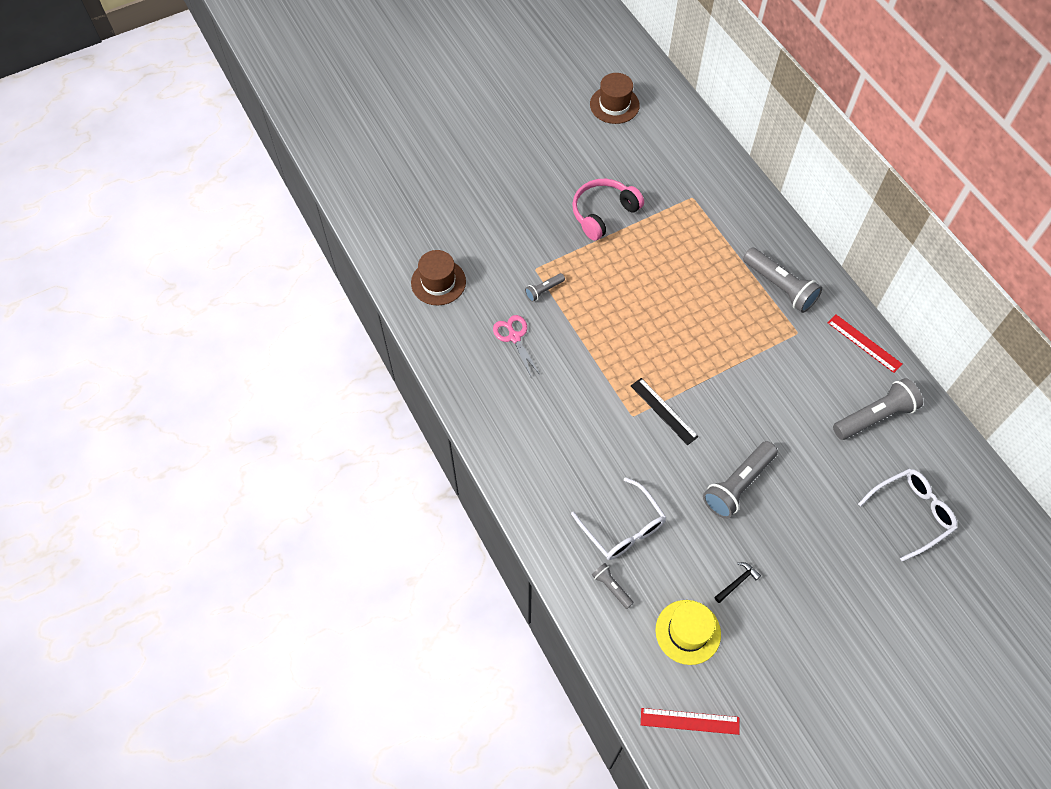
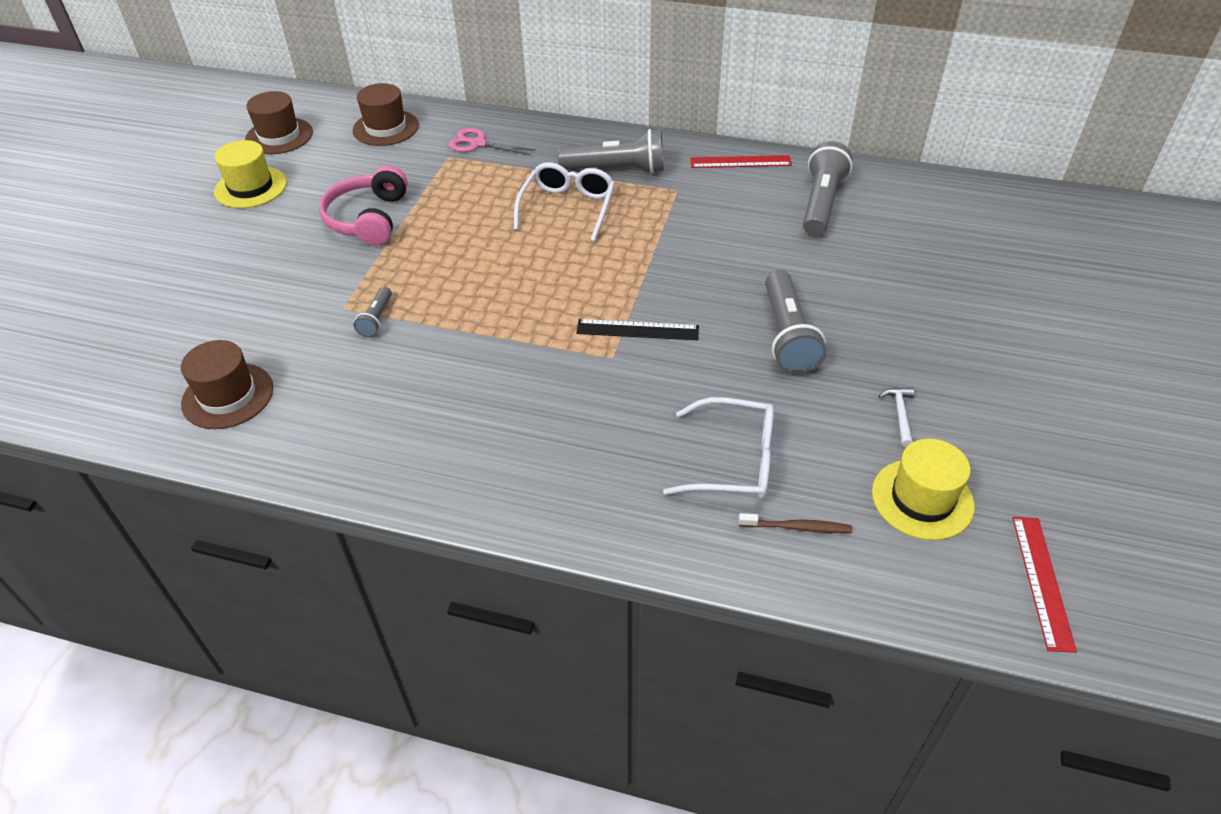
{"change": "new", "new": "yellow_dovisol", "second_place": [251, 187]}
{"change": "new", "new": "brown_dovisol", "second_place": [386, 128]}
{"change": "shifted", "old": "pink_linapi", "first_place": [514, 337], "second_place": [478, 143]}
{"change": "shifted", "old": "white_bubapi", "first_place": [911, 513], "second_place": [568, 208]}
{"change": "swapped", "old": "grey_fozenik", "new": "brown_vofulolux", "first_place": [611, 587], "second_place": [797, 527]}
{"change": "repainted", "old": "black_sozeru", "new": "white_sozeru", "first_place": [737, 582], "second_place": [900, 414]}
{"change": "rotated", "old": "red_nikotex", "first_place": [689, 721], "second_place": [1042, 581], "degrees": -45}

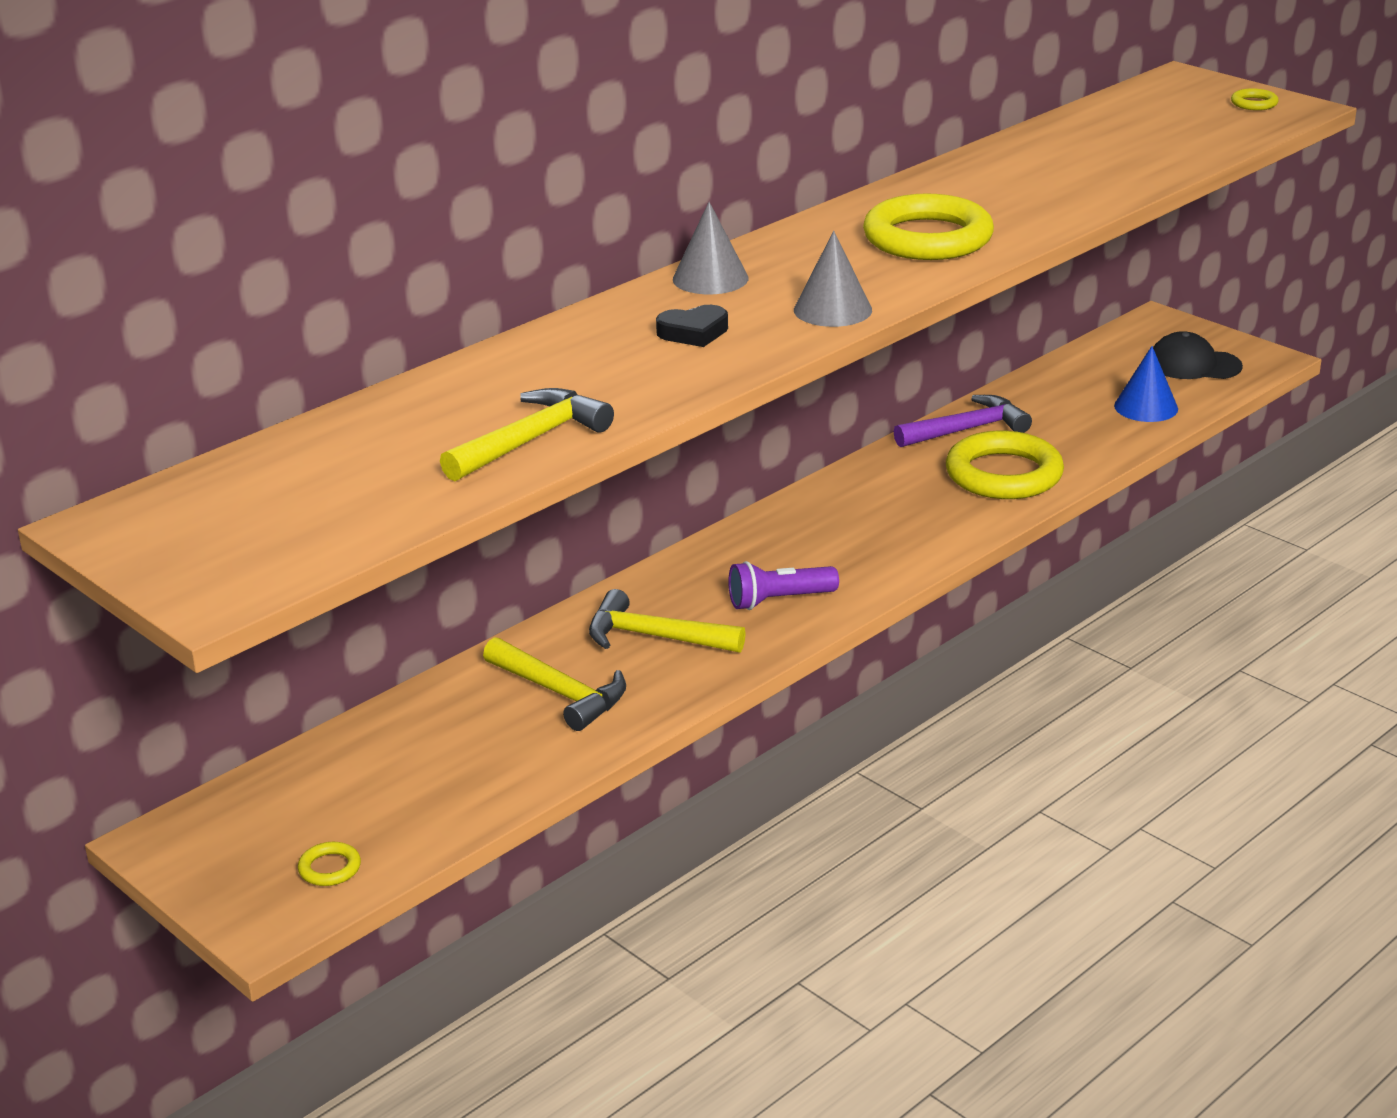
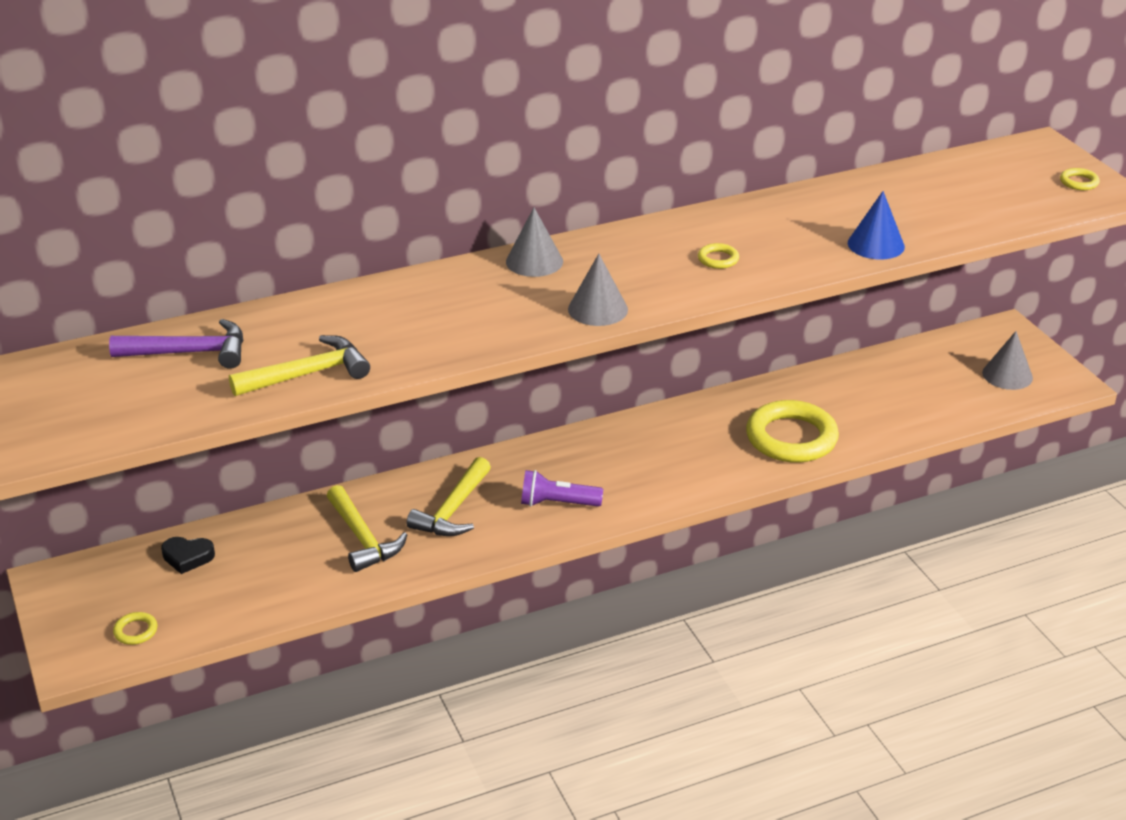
{"change": "shifted", "old": "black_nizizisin", "first_place": [693, 332], "second_place": [187, 557]}
{"change": "shifted", "old": "purple_sozeru", "first_place": [967, 429], "second_place": [190, 353]}
{"change": "shifted", "old": "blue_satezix", "first_place": [1146, 407], "second_place": [876, 244]}
{"change": "swapped", "old": "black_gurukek", "new": "grey_satezix", "first_place": [1194, 364], "second_place": [1007, 375]}
{"change": "rotated", "old": "yellow_sozeru", "first_place": [654, 637], "second_place": [453, 510], "degrees": -105}
{"change": "scaled", "old": "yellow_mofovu", "first_place": [927, 238], "second_place": [718, 259], "factor": 0.41}

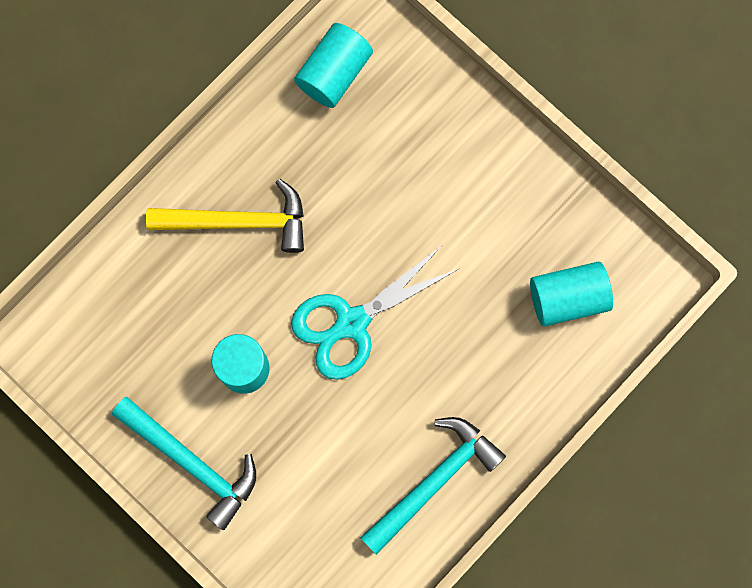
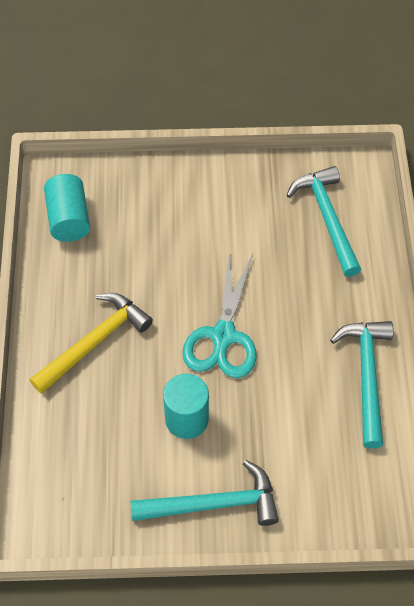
{"change": "swapped", "old": "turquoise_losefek", "new": "turquoise_sozeru", "first_place": [567, 298], "second_place": [327, 218]}

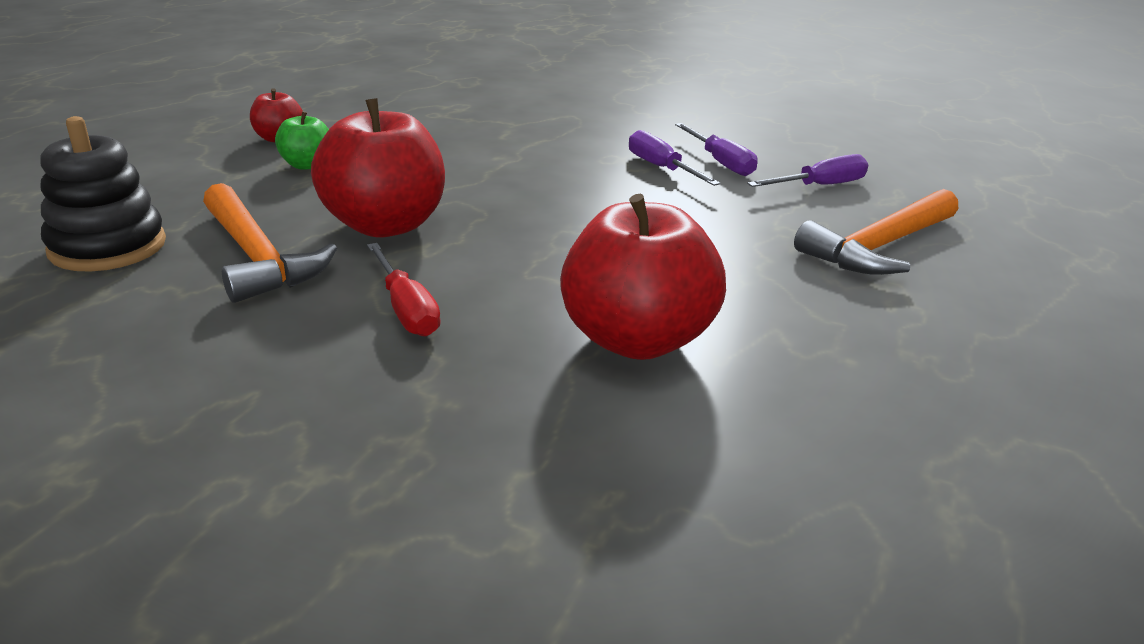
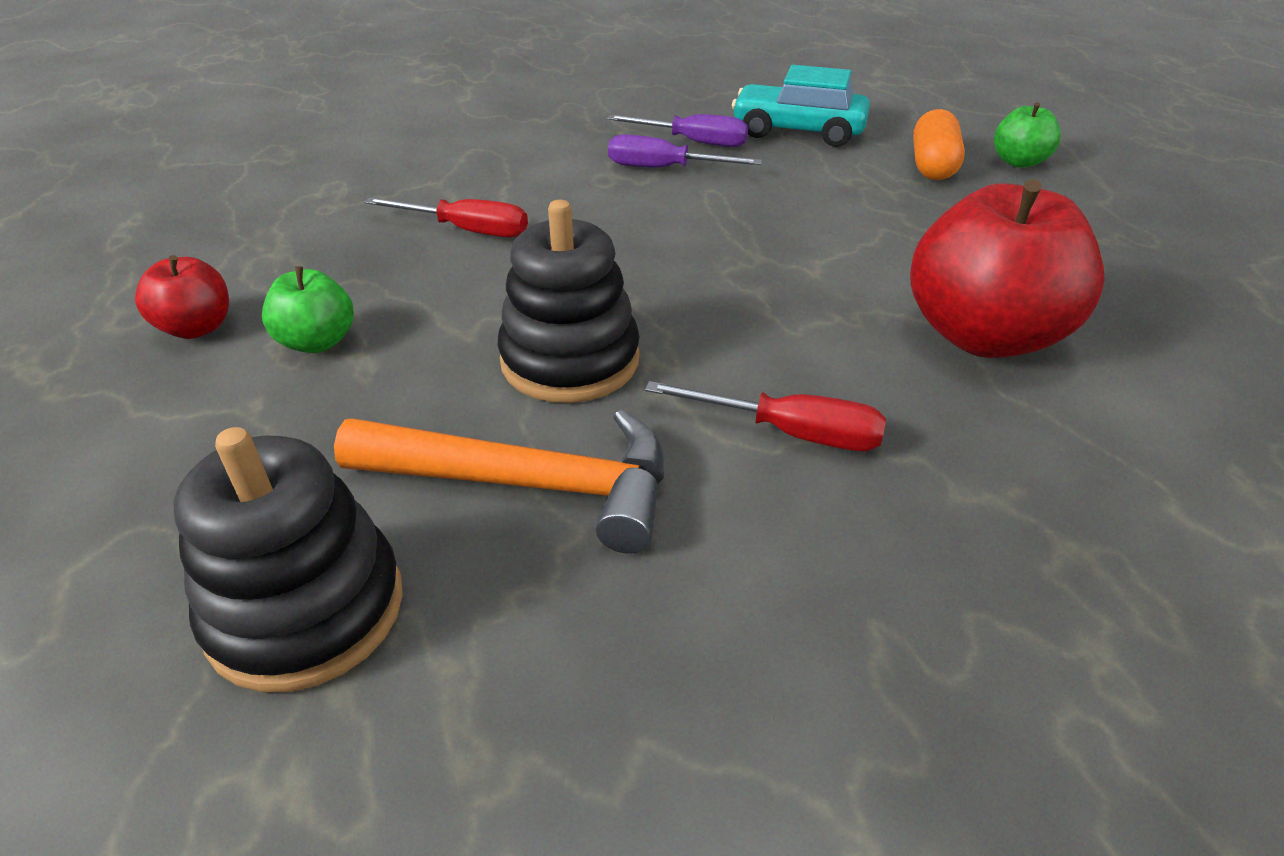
{"change": "new", "new": "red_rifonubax", "second_place": [467, 230]}
{"change": "new", "new": "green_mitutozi", "second_place": [1018, 162]}
{"change": "swapped", "old": "red_mitutozi", "new": "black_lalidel", "first_place": [385, 225], "second_place": [570, 360]}
{"change": "swapped", "old": "purple_rifonubax", "new": "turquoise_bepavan", "first_place": [820, 186], "second_place": [798, 131]}
{"change": "swapped", "old": "orange_sozeru", "new": "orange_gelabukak", "first_place": [879, 247], "second_place": [932, 166]}

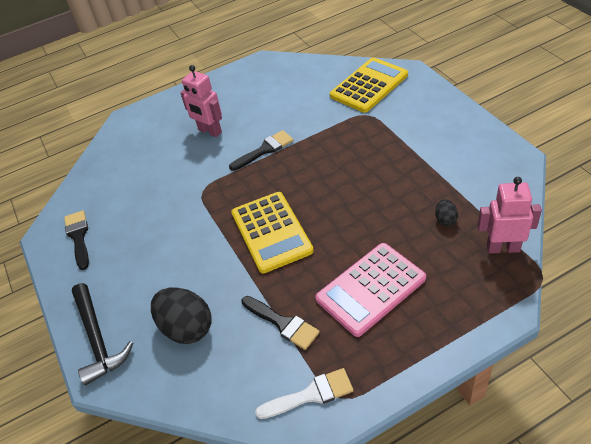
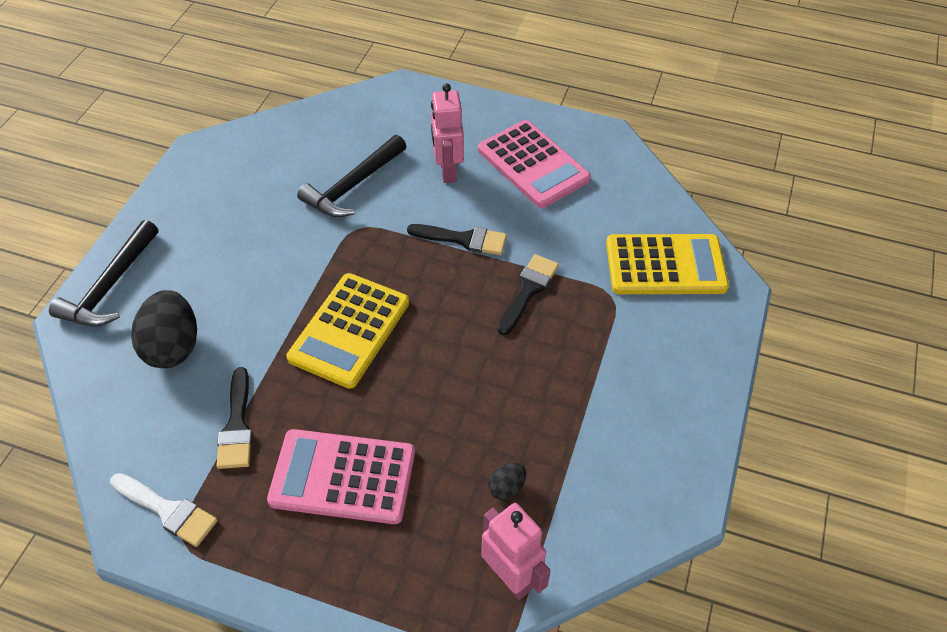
{"change": "new", "new": "black_sozeru", "second_place": [353, 186]}
{"change": "new", "new": "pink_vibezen", "second_place": [533, 164]}
{"change": "shifted", "old": "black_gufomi", "first_place": [78, 237], "second_place": [528, 291]}

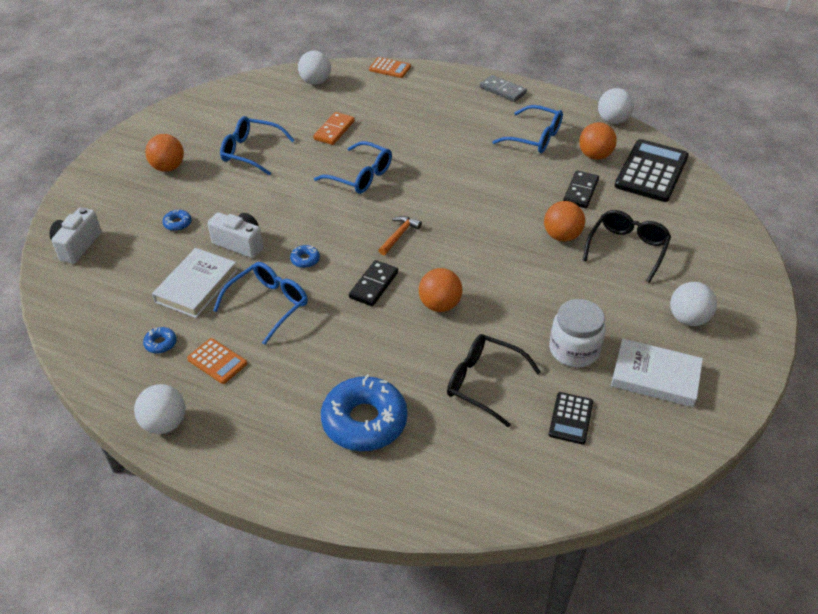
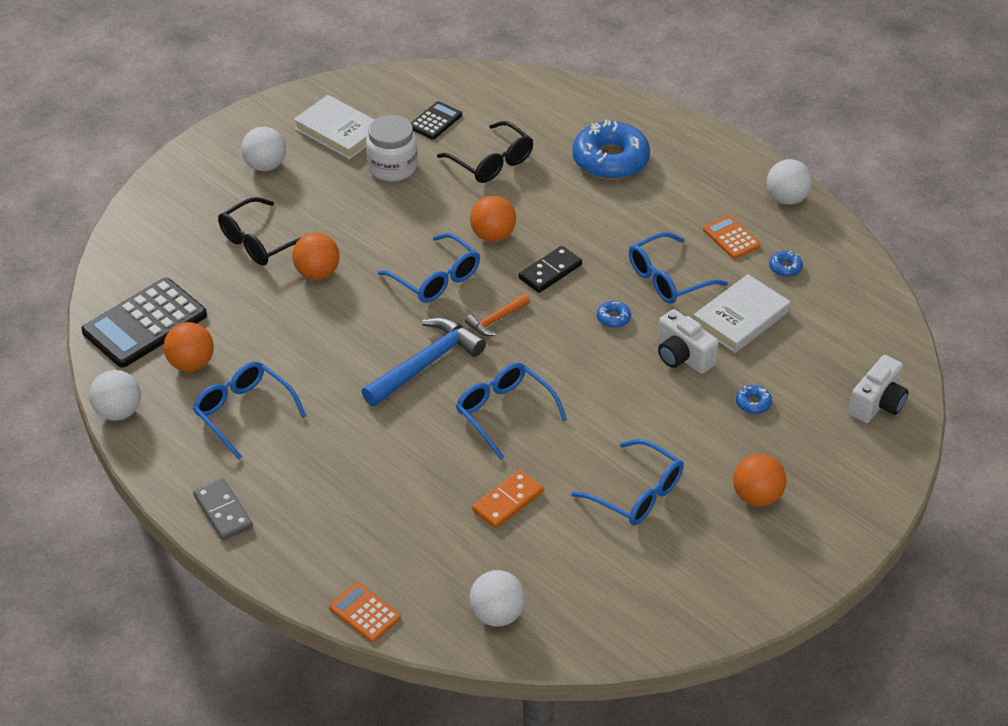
{"change": "gone", "old": "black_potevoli", "first_place": [580, 191]}
{"change": "new", "new": "blue_sozeru", "second_place": [426, 363]}
{"change": "new", "new": "blue_bubapi", "second_place": [436, 279]}

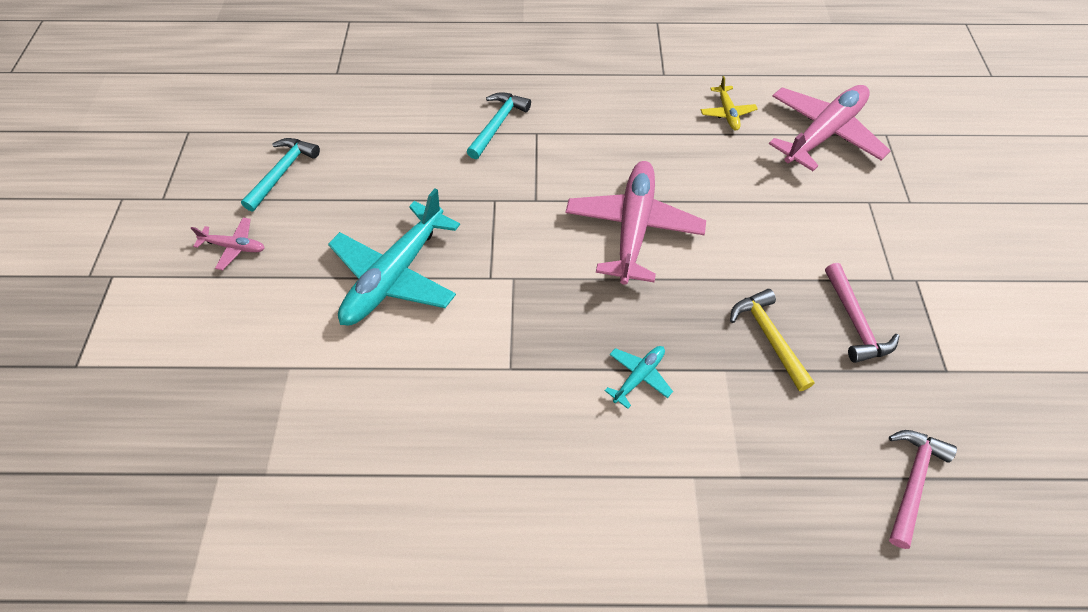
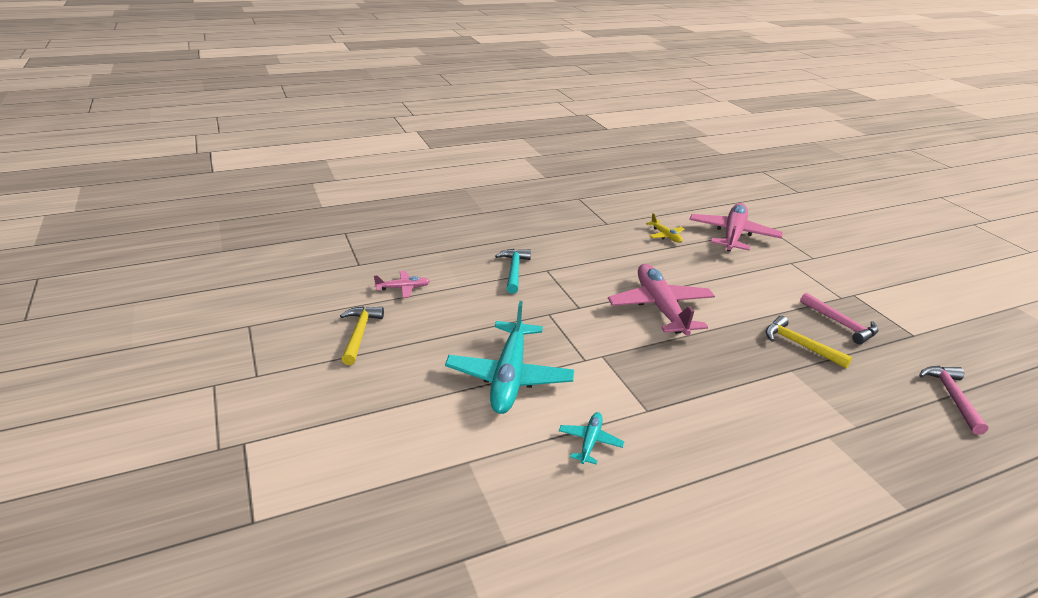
{"change": "shifted", "old": "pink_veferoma", "first_place": [234, 247], "second_place": [403, 288]}
{"change": "shifted", "old": "turquoise_veferoma", "first_place": [638, 377], "second_place": [590, 442]}
{"change": "repainted", "old": "turquoise_sozeru", "new": "yellow_sozeru", "first_place": [282, 172], "second_place": [359, 334]}

